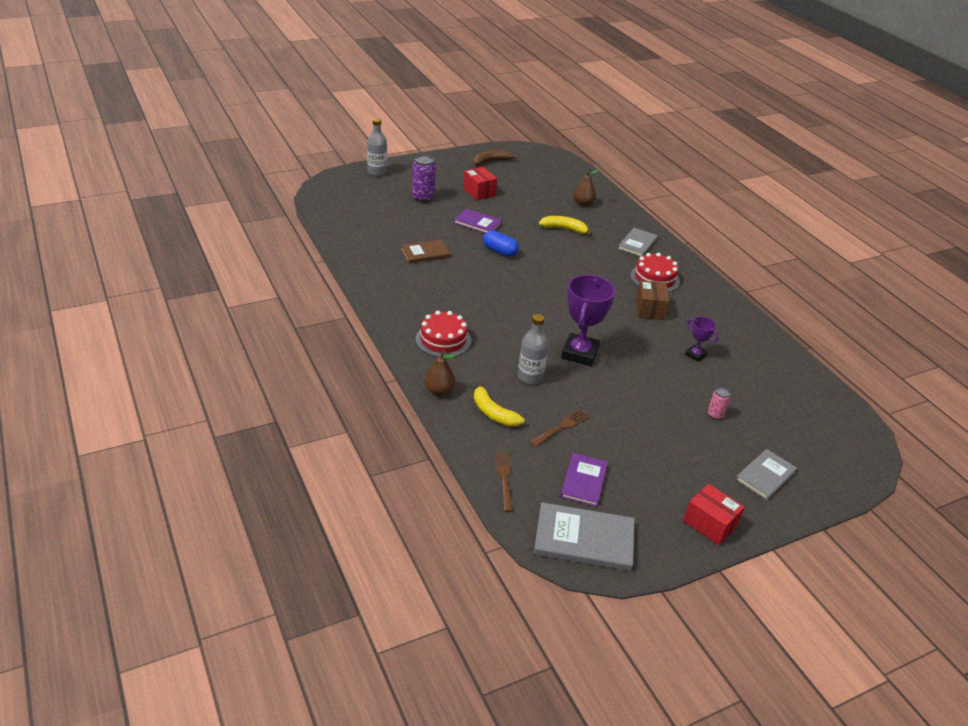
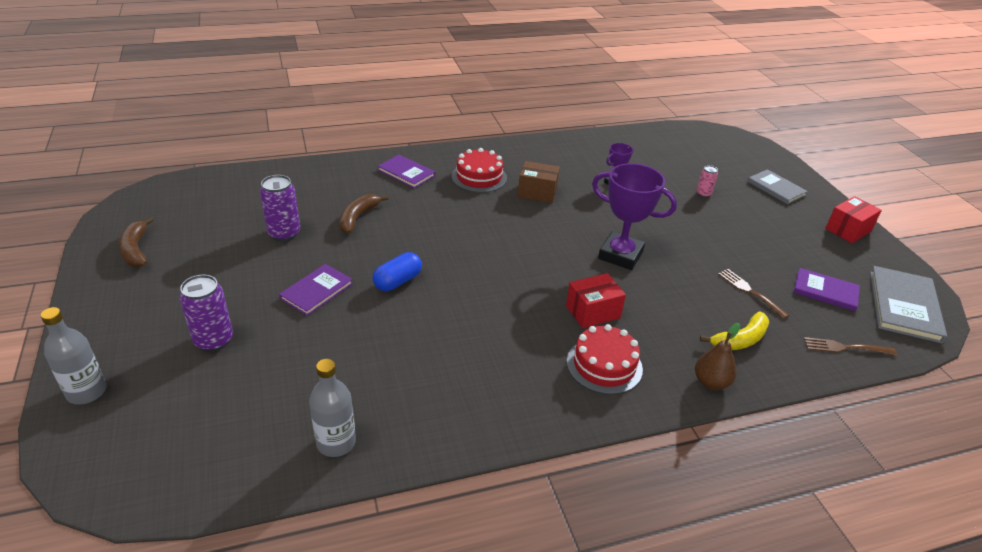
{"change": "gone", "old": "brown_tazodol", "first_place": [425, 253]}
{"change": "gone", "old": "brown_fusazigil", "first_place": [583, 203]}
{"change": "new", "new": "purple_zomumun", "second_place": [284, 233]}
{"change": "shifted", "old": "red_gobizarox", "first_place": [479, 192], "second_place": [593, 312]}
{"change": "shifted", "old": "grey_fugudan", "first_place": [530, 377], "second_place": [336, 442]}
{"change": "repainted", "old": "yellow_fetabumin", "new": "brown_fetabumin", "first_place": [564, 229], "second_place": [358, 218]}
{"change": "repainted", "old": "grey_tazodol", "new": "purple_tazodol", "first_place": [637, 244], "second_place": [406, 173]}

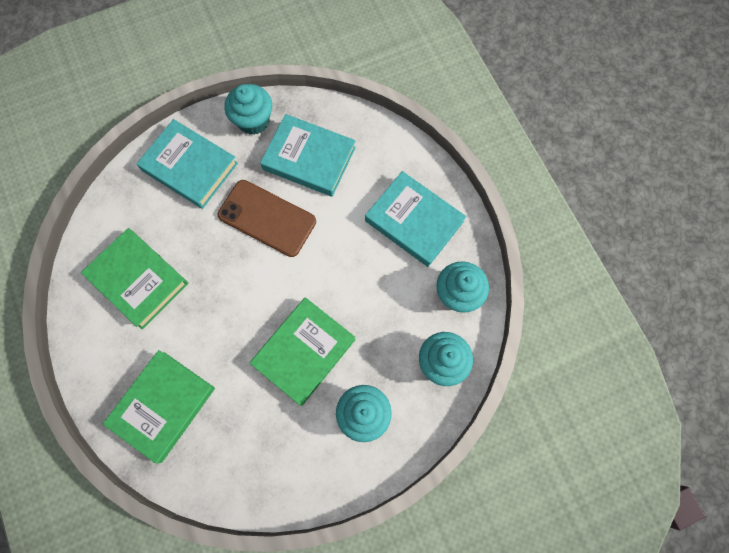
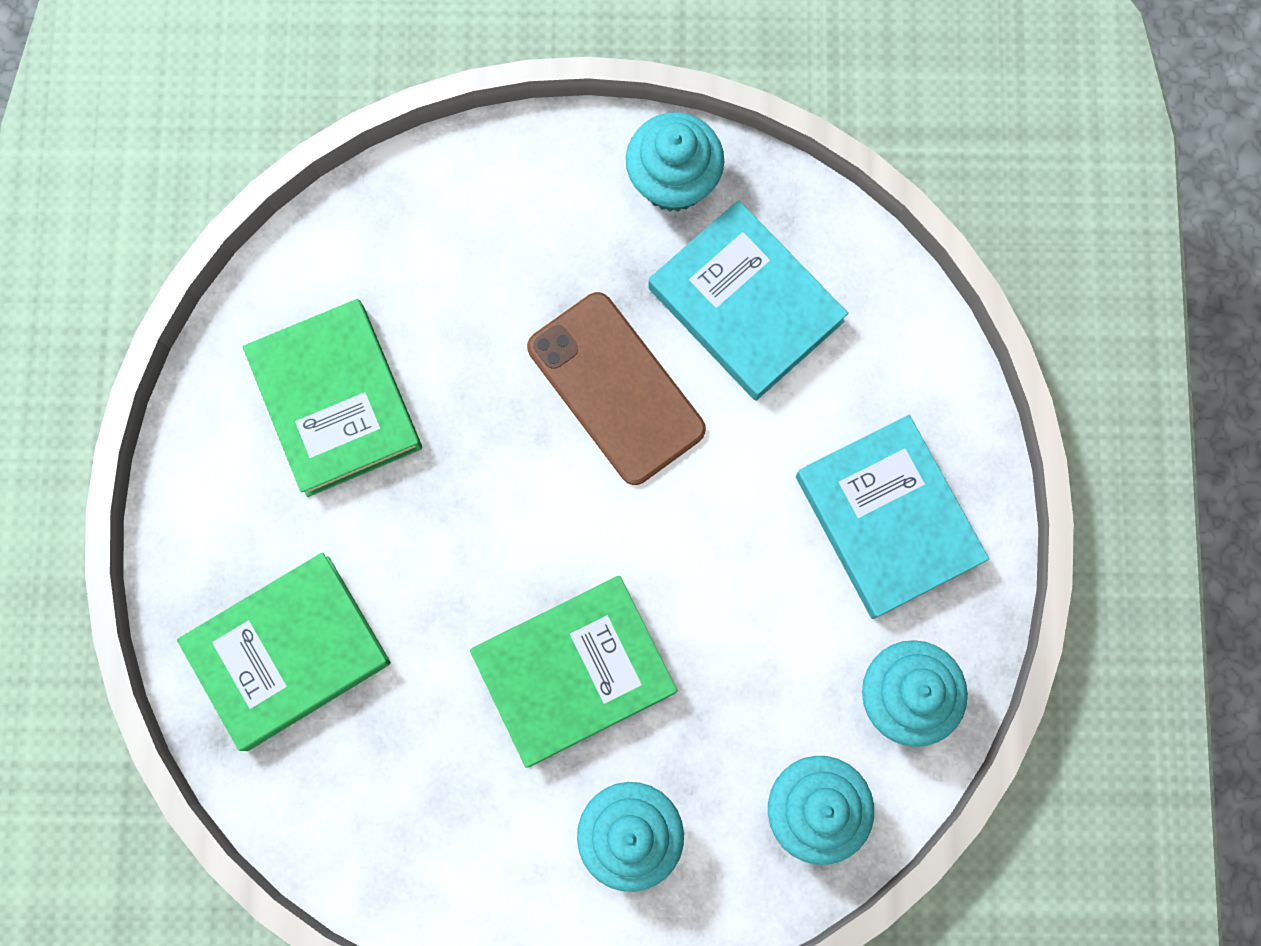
{"change": "gone", "old": "turquoise_tazodol", "first_place": [190, 166]}

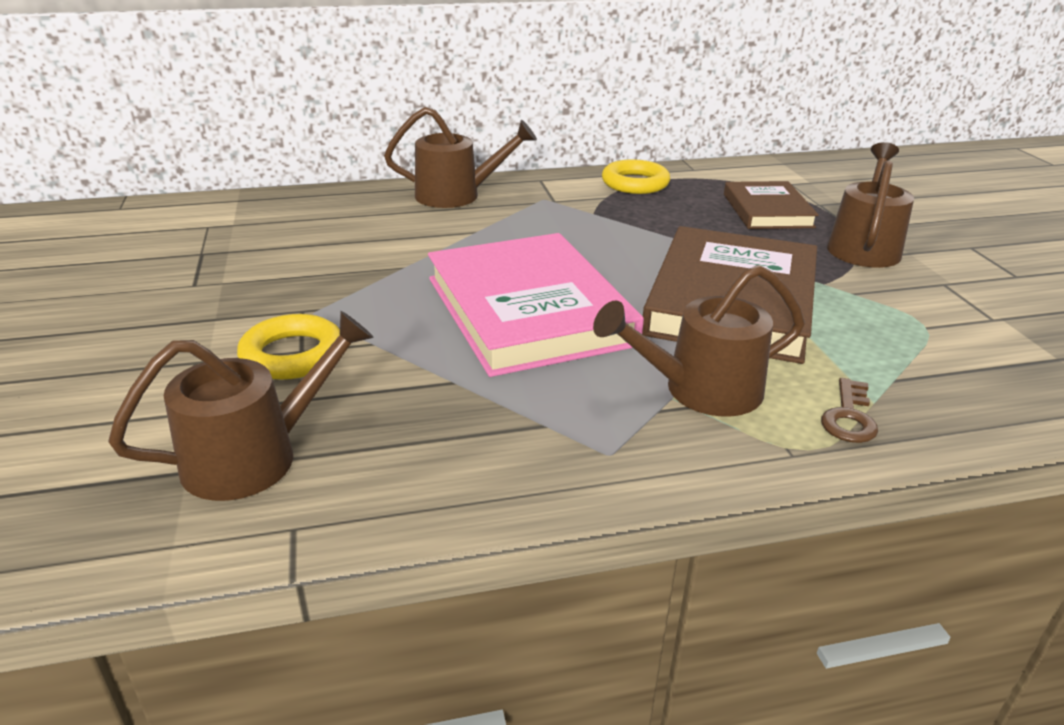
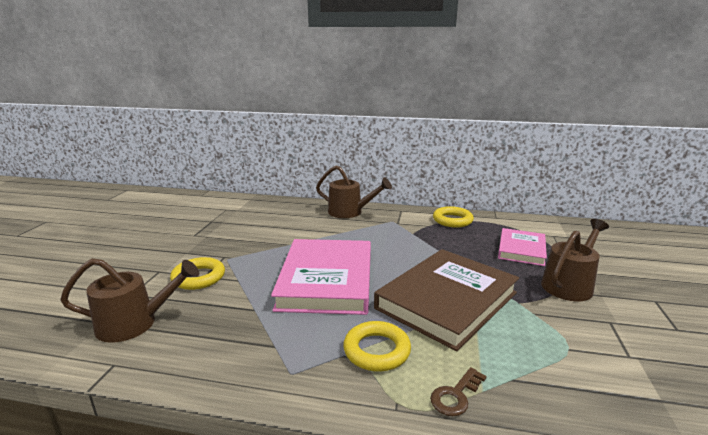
{"change": "swapped", "old": "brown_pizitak", "new": "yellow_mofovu", "first_place": [700, 390], "second_place": [376, 350]}
{"change": "repainted", "old": "brown_tazodol", "new": "pink_tazodol", "first_place": [767, 210], "second_place": [521, 249]}

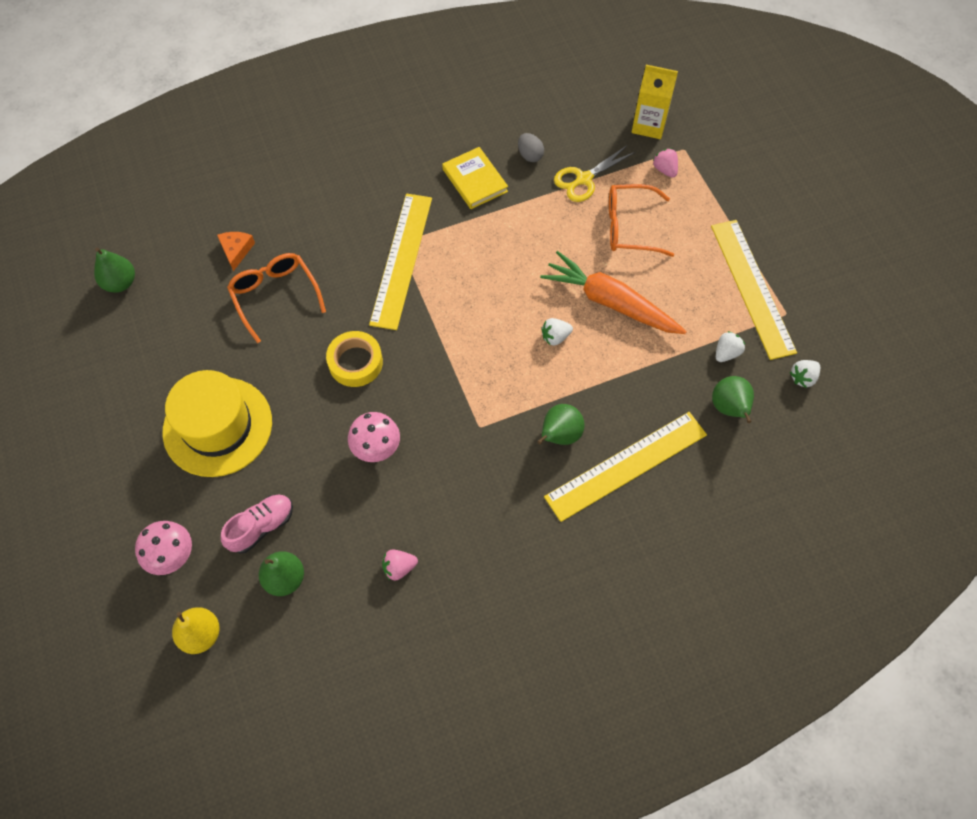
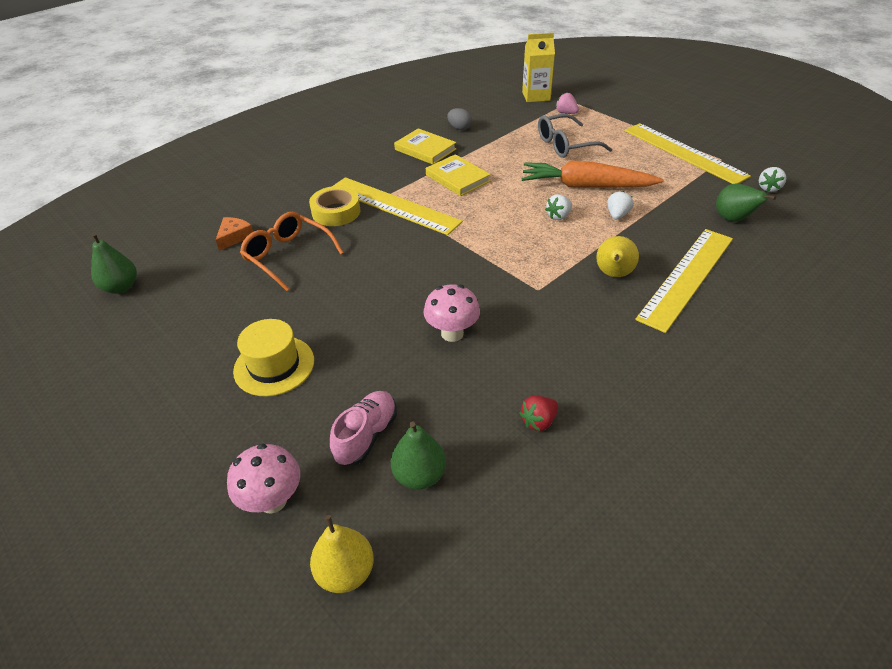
{"change": "gone", "old": "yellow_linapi", "first_place": [584, 179]}
{"change": "new", "new": "yellow_tazodol", "second_place": [457, 178]}
{"change": "shifted", "old": "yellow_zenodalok", "first_place": [355, 362], "second_place": [336, 212]}
{"change": "shifted", "old": "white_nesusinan", "first_place": [726, 353], "second_place": [617, 215]}
{"change": "repainted", "old": "pink_nesusinan", "new": "red_nesusinan", "first_place": [399, 567], "second_place": [538, 421]}
{"change": "repainted", "old": "green_fusazigil", "new": "yellow_fusazigil", "first_place": [559, 435], "second_place": [613, 274]}
{"change": "repainted", "old": "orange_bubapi", "new": "grey_bubapi", "first_place": [630, 227], "second_place": [566, 145]}
{"change": "rotated", "old": "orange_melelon", "first_place": [236, 250], "second_place": [234, 237], "degrees": 45}
{"change": "rotated", "old": "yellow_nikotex", "first_place": [401, 260], "second_place": [393, 205], "degrees": -45}
{"change": "scaled", "old": "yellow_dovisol", "first_place": [217, 426], "second_place": [274, 365], "factor": 0.65}

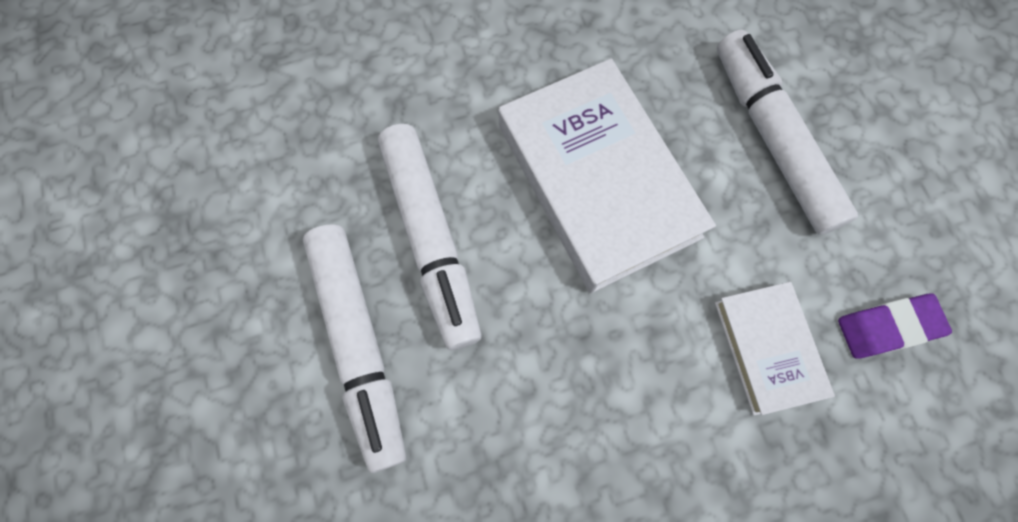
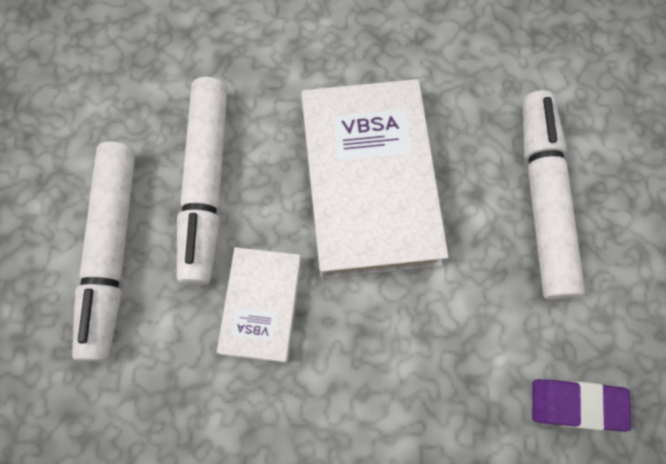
{"change": "shifted", "old": "white_tazodol", "first_place": [767, 349], "second_place": [261, 305]}

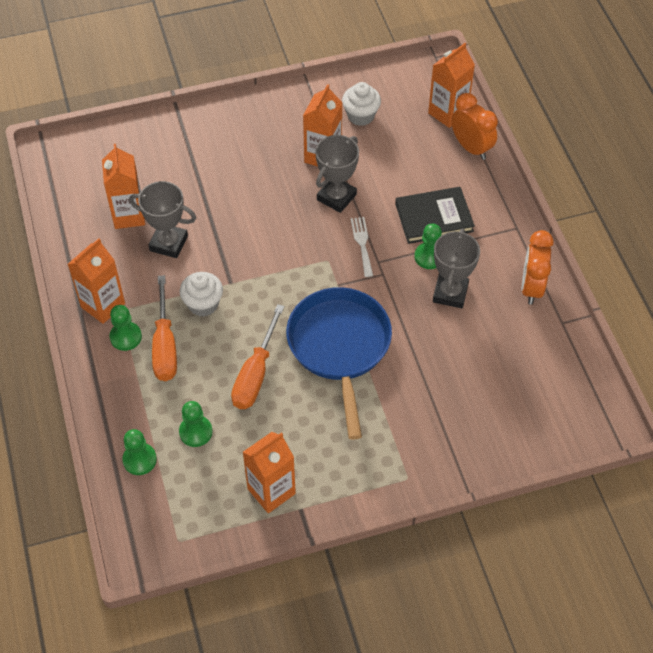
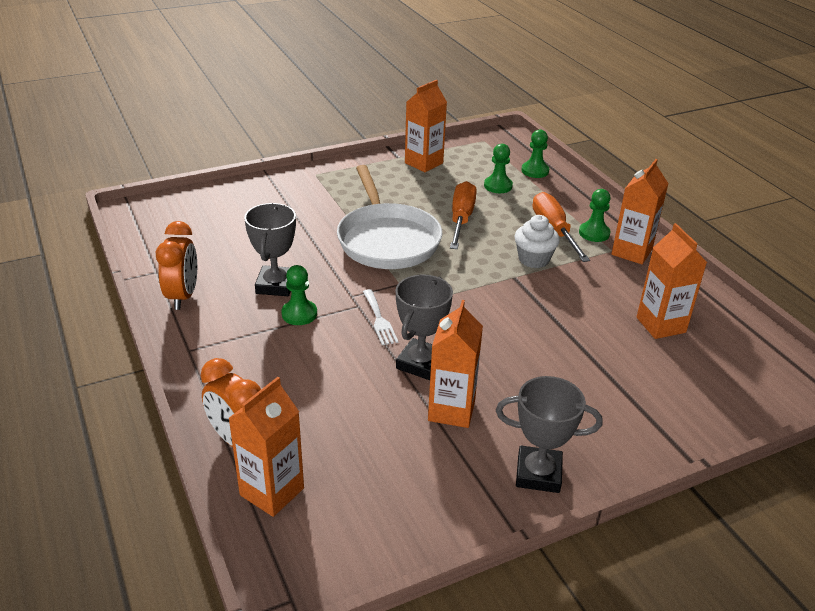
{"change": "gone", "old": "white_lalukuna", "first_place": [361, 116]}
{"change": "gone", "old": "black_tazodol", "first_place": [434, 217]}
{"change": "shifted", "old": "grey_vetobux", "first_place": [168, 243], "second_place": [538, 474]}
{"change": "repainted", "old": "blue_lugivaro", "new": "white_lugivaro", "first_place": [340, 347], "second_place": [387, 239]}

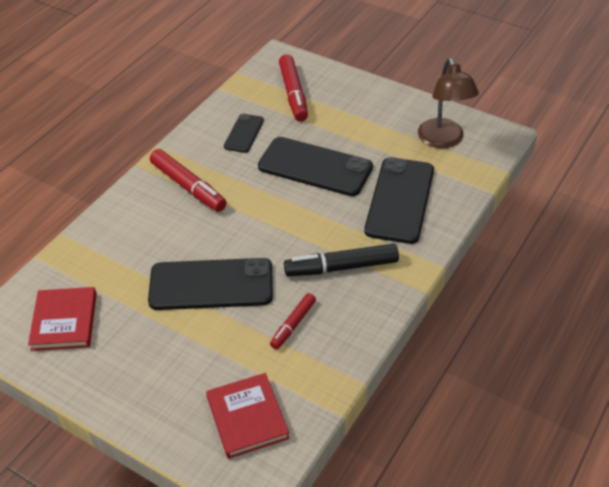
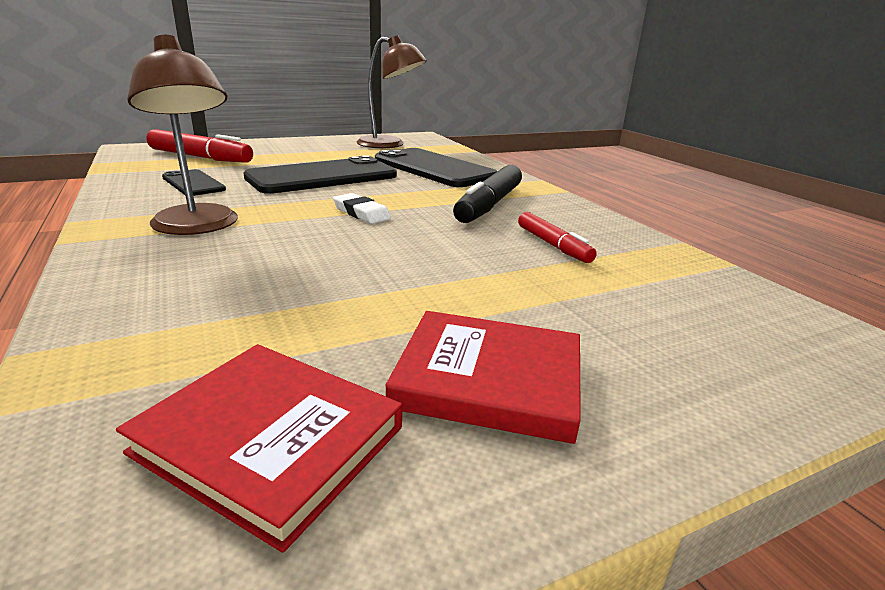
{"change": "gone", "old": "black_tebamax", "first_place": [211, 284]}
{"change": "new", "new": "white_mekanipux", "second_place": [361, 213]}
{"change": "shifted", "old": "red_tazodol", "first_place": [247, 417], "second_place": [489, 379]}
{"change": "swapped", "old": "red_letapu", "new": "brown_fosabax", "first_place": [188, 186], "second_place": [198, 227]}

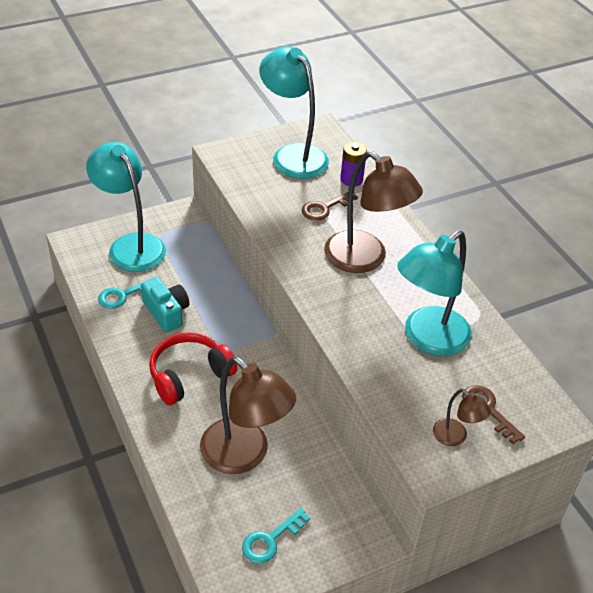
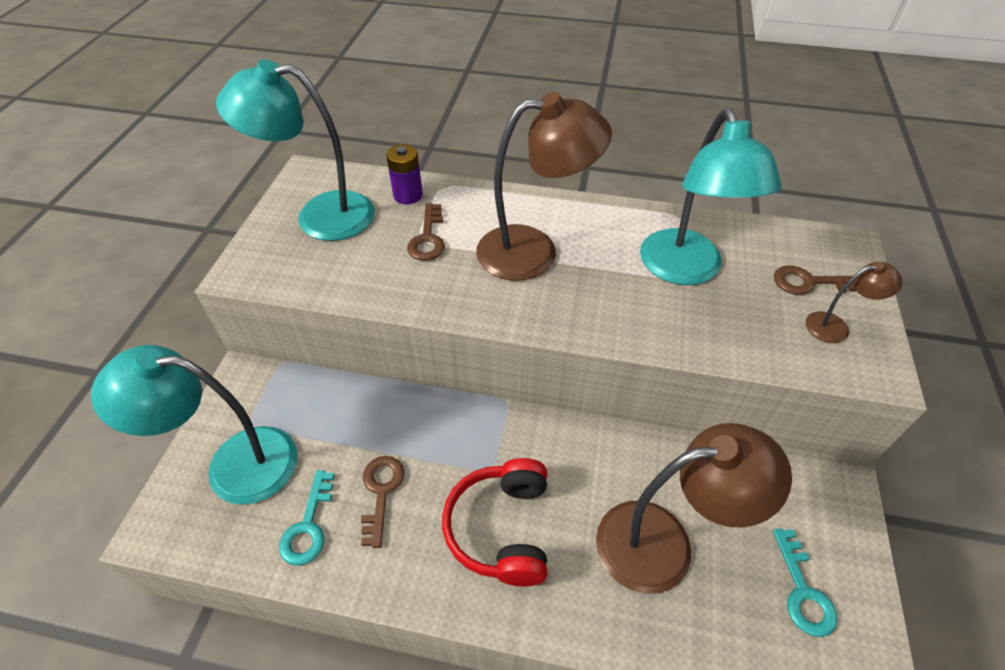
{"change": "swapped", "old": "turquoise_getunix", "new": "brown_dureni", "first_place": [166, 312], "second_place": [381, 492]}

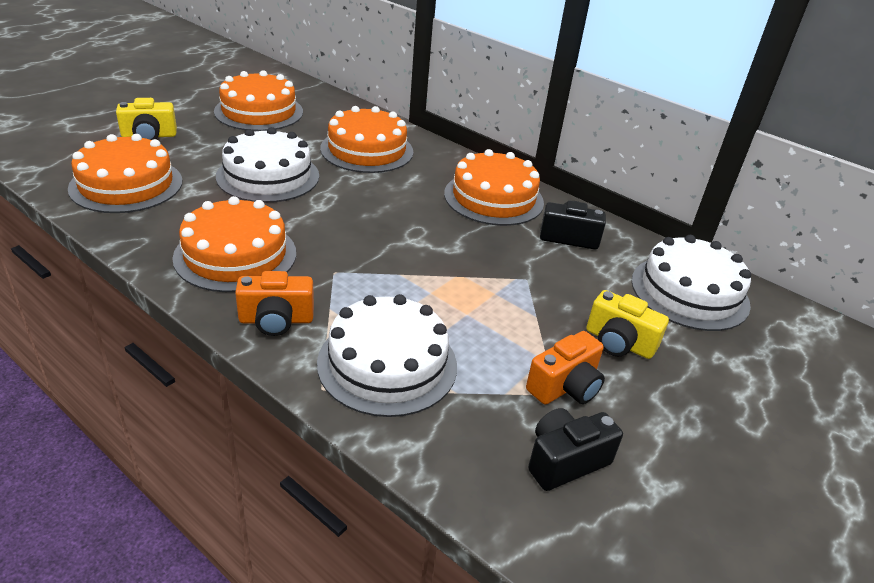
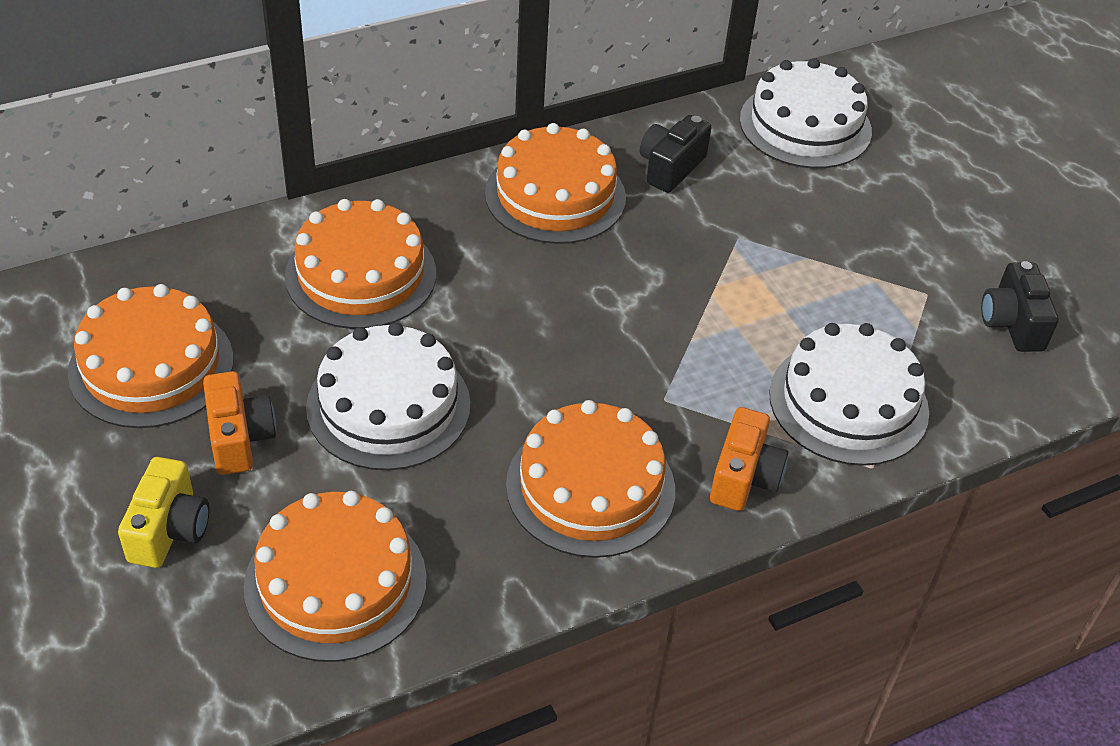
{"change": "gone", "old": "yellow_getunix", "first_place": [619, 342]}
{"change": "shifted", "old": "orange_getunix", "first_place": [565, 387], "second_place": [239, 438]}

